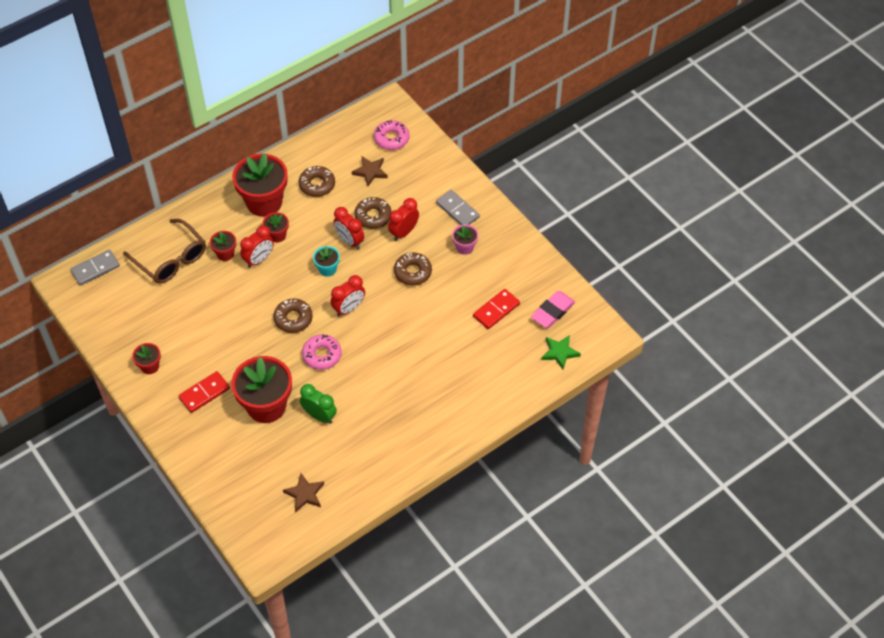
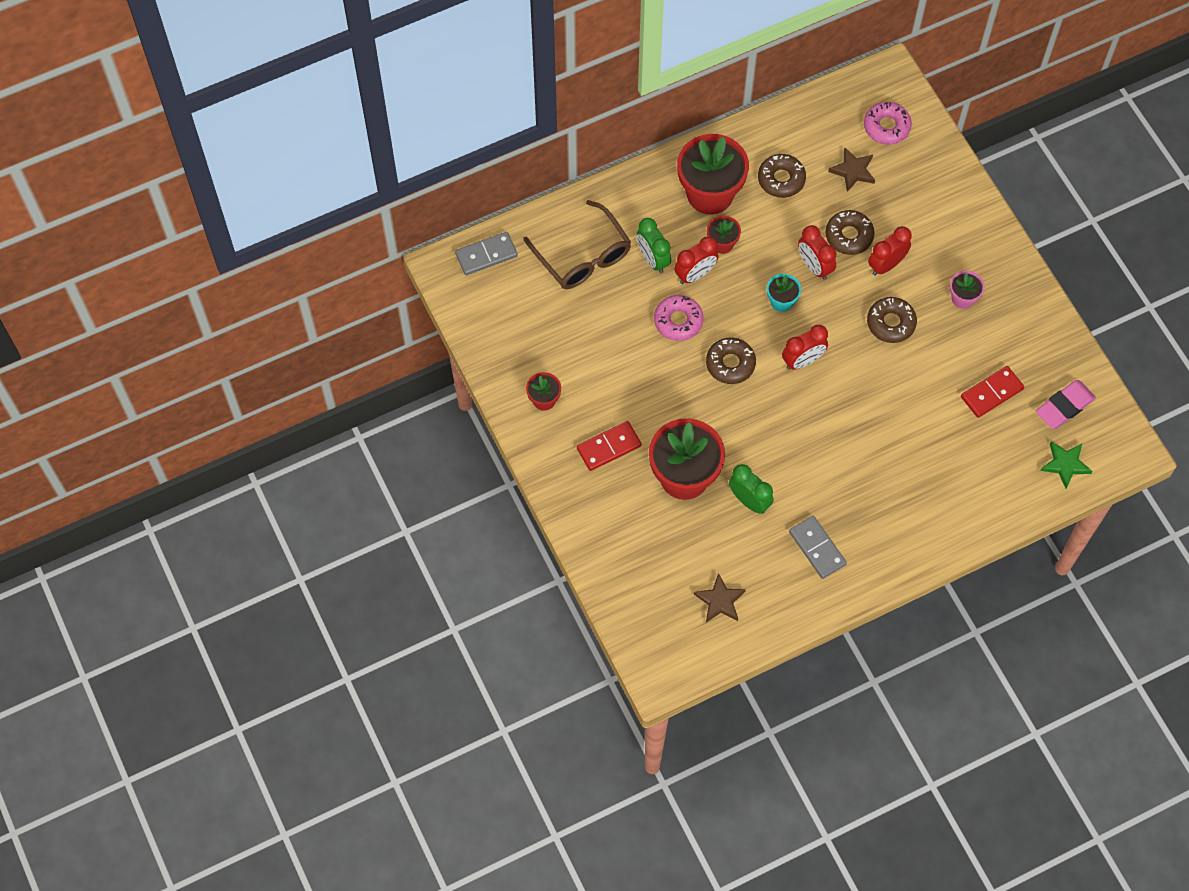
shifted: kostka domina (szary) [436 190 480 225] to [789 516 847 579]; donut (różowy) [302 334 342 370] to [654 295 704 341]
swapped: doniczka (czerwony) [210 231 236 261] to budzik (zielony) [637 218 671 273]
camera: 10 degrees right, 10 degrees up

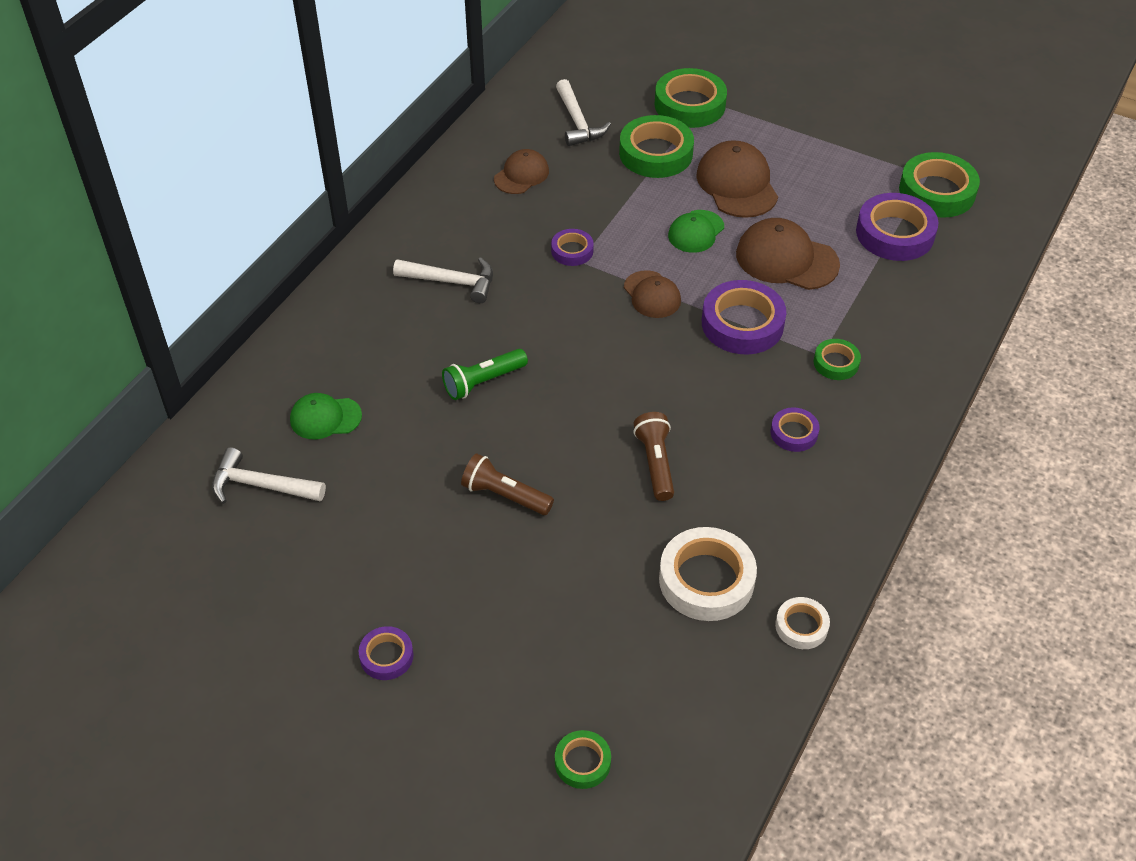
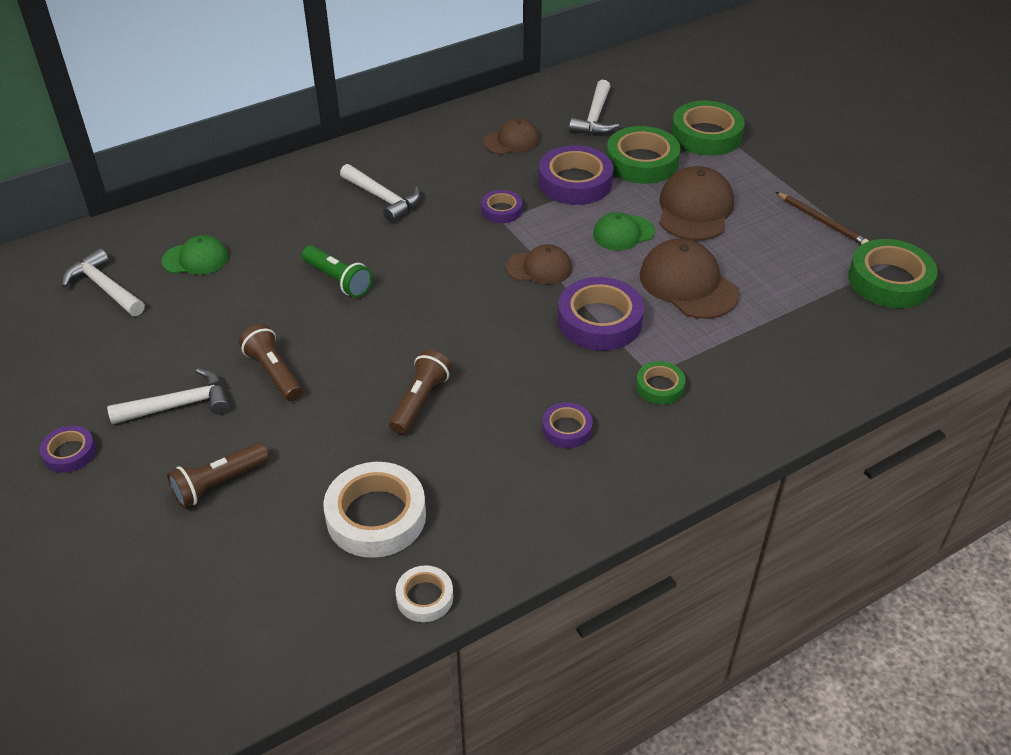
gone: taśma klejąca (zielony) [555 730 611 789]
new: ołówek (brązowy) [776 192 869 245]; młotek (biały) [107 368 230 424]; latarka (brązowy) [167 442 269 508]
shifted: taśma klejąca (fioletowy) [856 193 939 261] to [539 145 614 205]
rotated: czapka (brązowy) [624 270 681 318] = [506 244 572 285] 90 degrees counterclockwise; latarka (zielony) [442 349 528 400] = [302 246 372 298] 135 degrees counterclockwise; czapka (zielony) [290 393 362 439] = [162 235 229 275] 150 degrees clockwise
camera: 30 degrees right, 5 degrees down

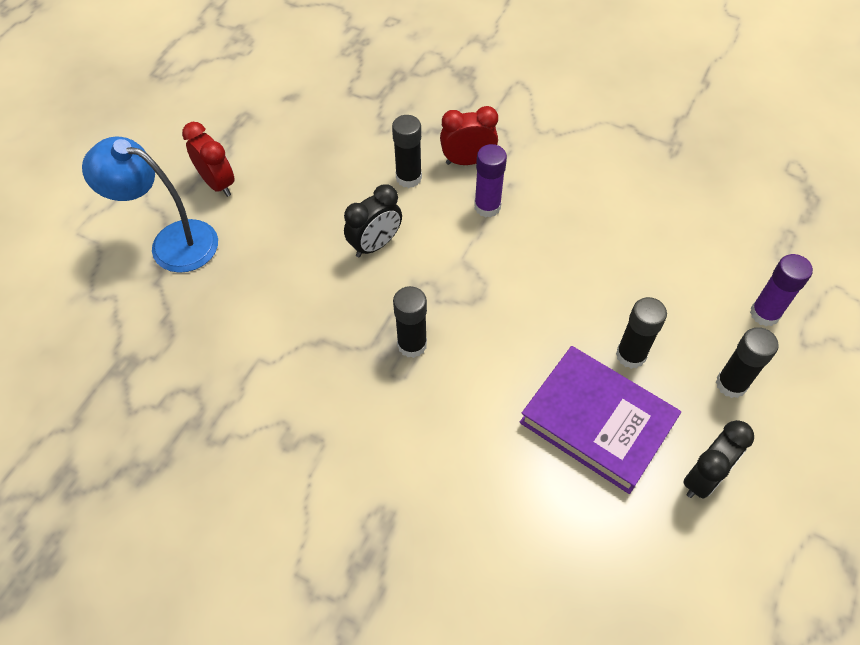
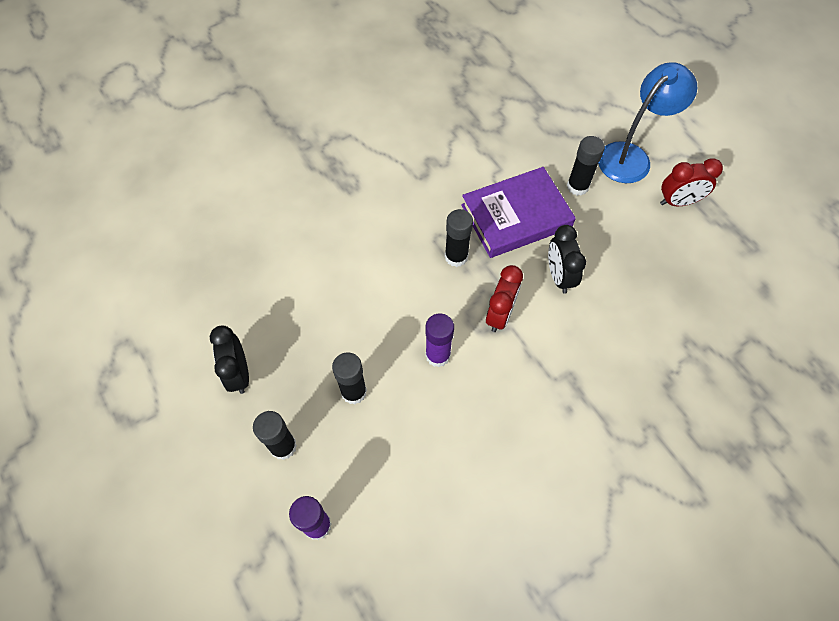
shifted: budzik (czerwony) [440 106 498 165] to [486 265 523 332]; klej w sztyfcie (czarny) [392 115 422 188] to [567 136 605 196]; klej w sztyfcie (fioletowy) [474 144 507 218] to [425 313 454 367]; książka (fioletowy) [520 346 681 494] to [461 167 576 258]
camera: 120 degrees right, 5 degrees up

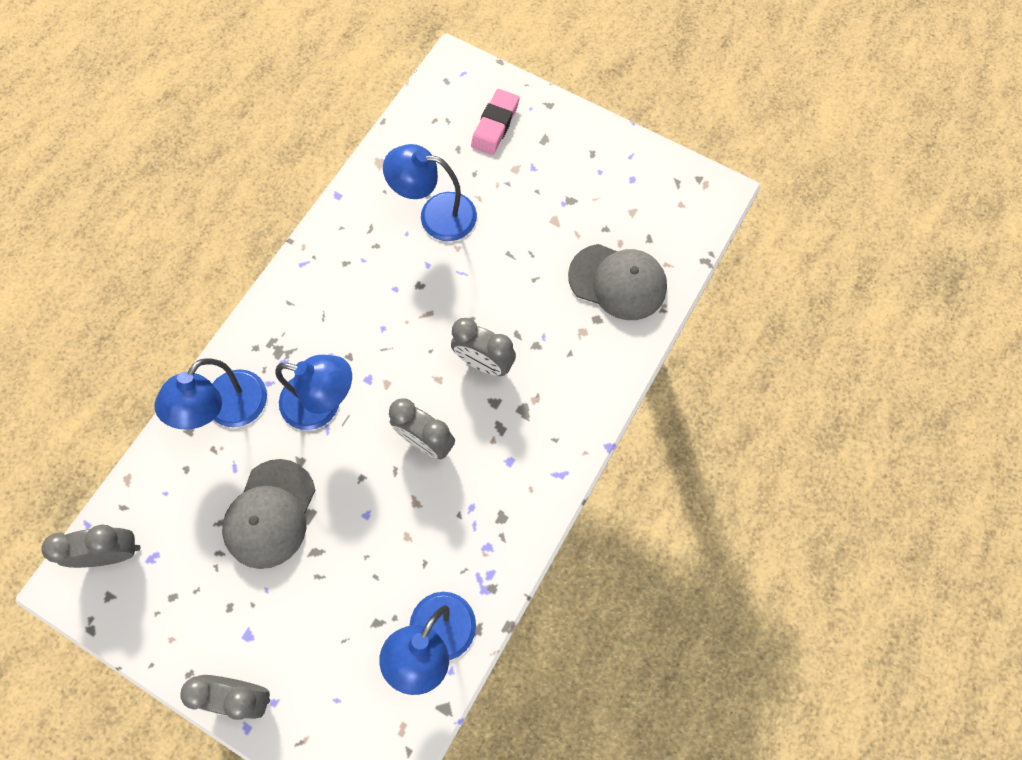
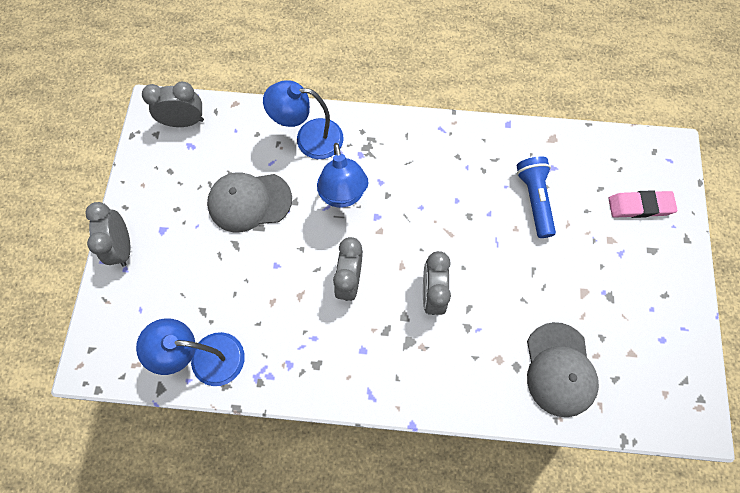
swapped: lampka (niebieski) [383 144 477 241] to latarka (niebieski) [516 156 556 238]
rotated: budzik (szary) [41 524 141 568] = [142 82 204 127] 60 degrees counterclockwise
camera: 65 degrees right, 0 degrees up

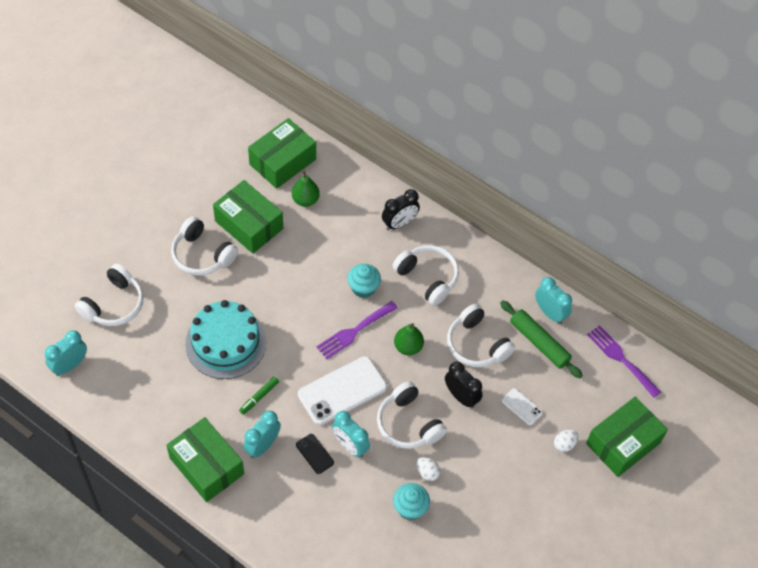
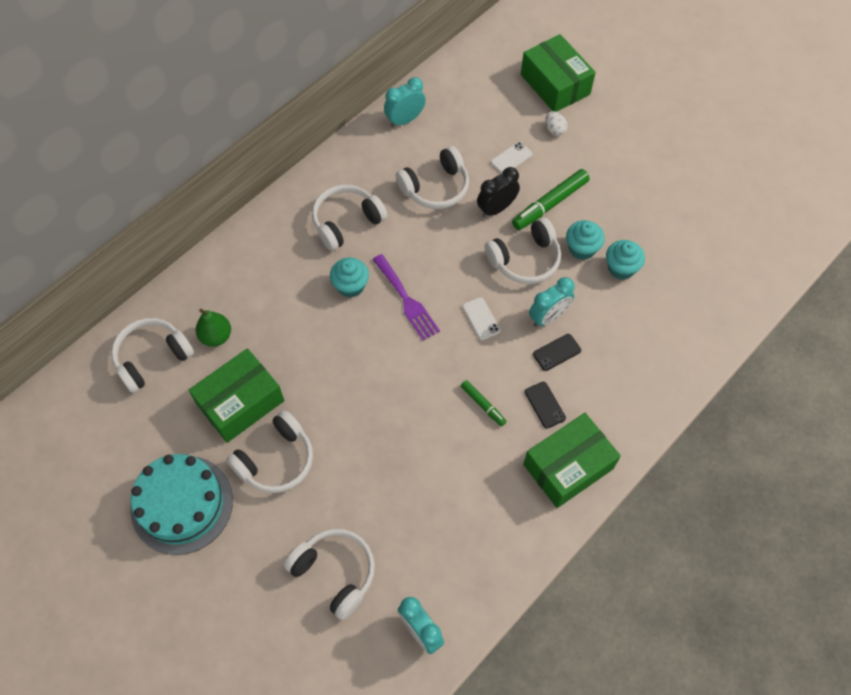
gone: budzik (czarny) [382 189 420 231]; wałek do ciasta (zielony) [500 300 583 378]; gruszka (zielony) [394 323 424 355]; widelec (fioletowy) [587 325 661 398]
new: flamaster (zielony) [512 169 590 230]
shifted: tort (turkusowy) [185 300 266 379] to [131 454 233 555]
swapped: pudełko (zielony) [248 118 316 189] to słuchawki (biały) [111 318 194 393]; budzik (turkusowy) [243 411 281 458] to telefon (czarny) [525 382 566 429]; jajko (biały) [416 457 440 481] to muffinka (turkusowy) [566 220 605 260]
scaled: telefon (biały) [298 356 387 425] = [462 297 500 340] x0.47
camera: 80 degrees left, 5 degrees up

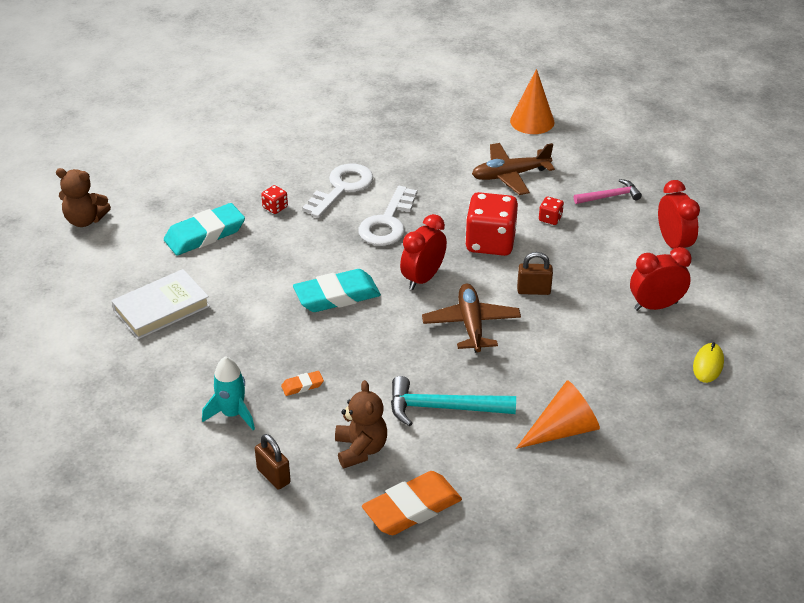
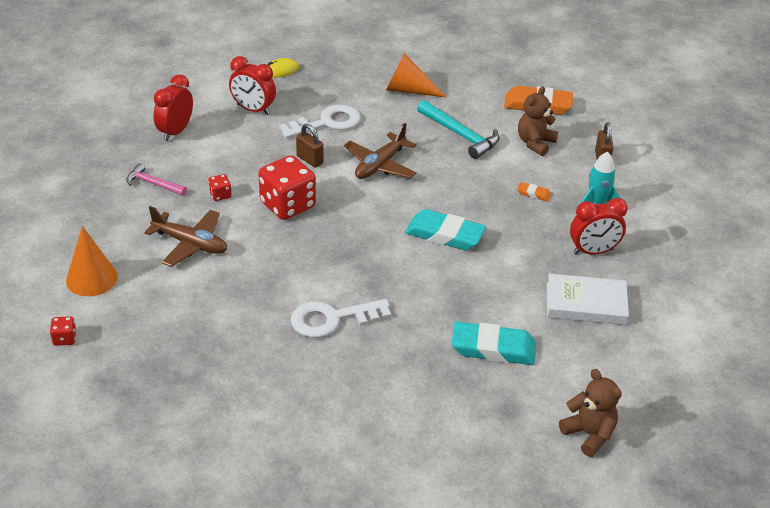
shifted: kostka do gry (czerwony) [261 185 288 214] to [50 316 76 346]; klucz (biały) [358 186 417 246] to [279 105 360 138]; budzik (czerwony) [400 214 447 290] to [570 198 628 255]
camera: 140 degrees left, 0 degrees up

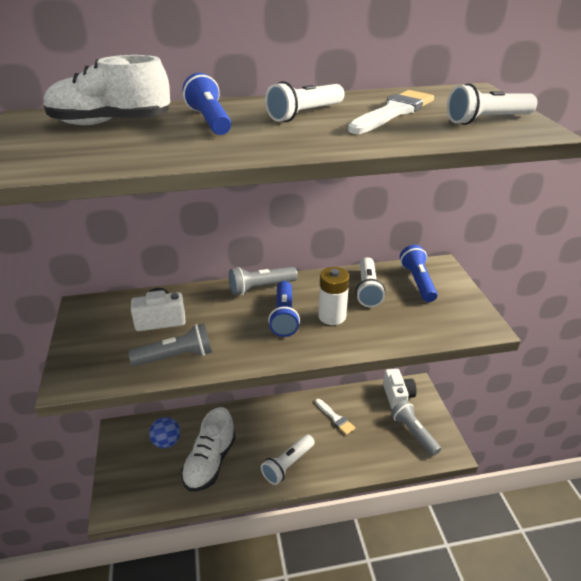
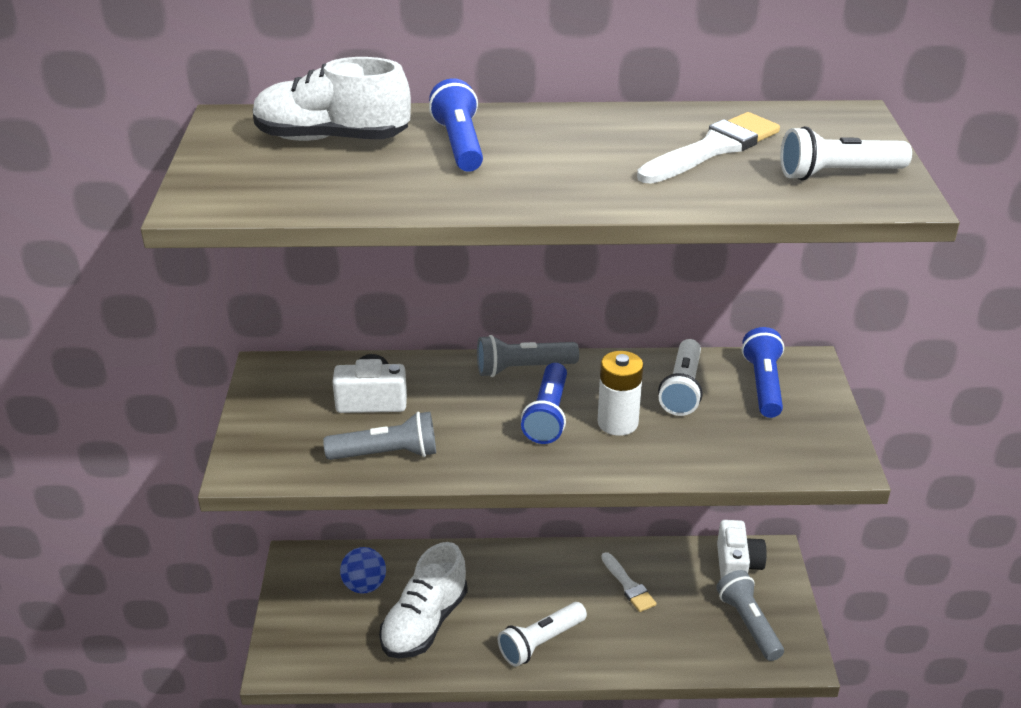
gone: latarka (biały) [265 81 345 122]
camera: 10 degrees right, 0 degrees up

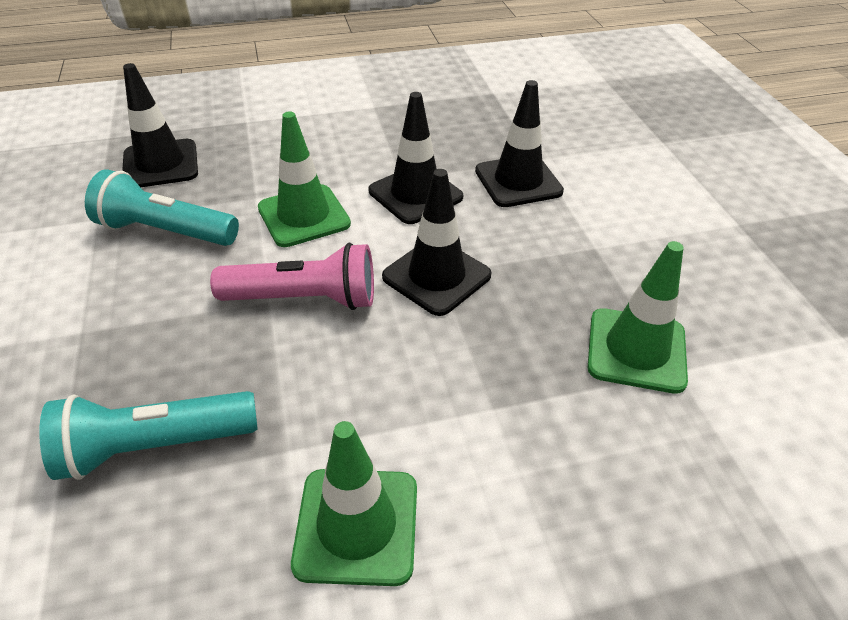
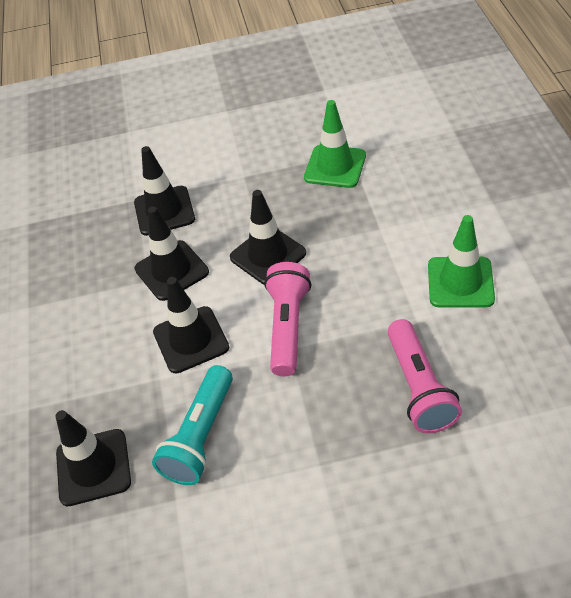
repainted: pachołek (zielony) [258 111 351 247] to pachołek (czarny) [153 277 229 374]; latarka (turkusowy) [39 391 258 480] to latarka (różowy) [387 319 462 433]
camera: 80 degrees left, 5 degrees up

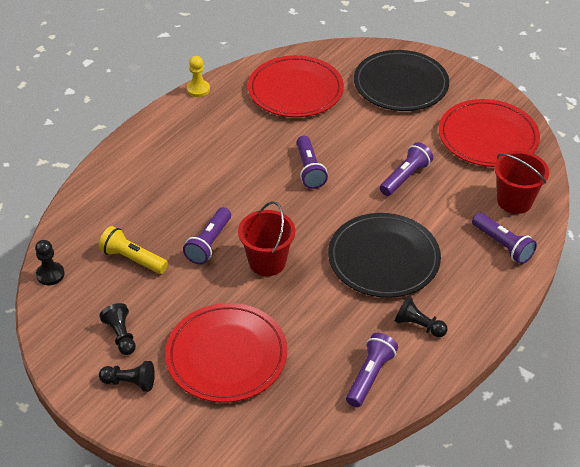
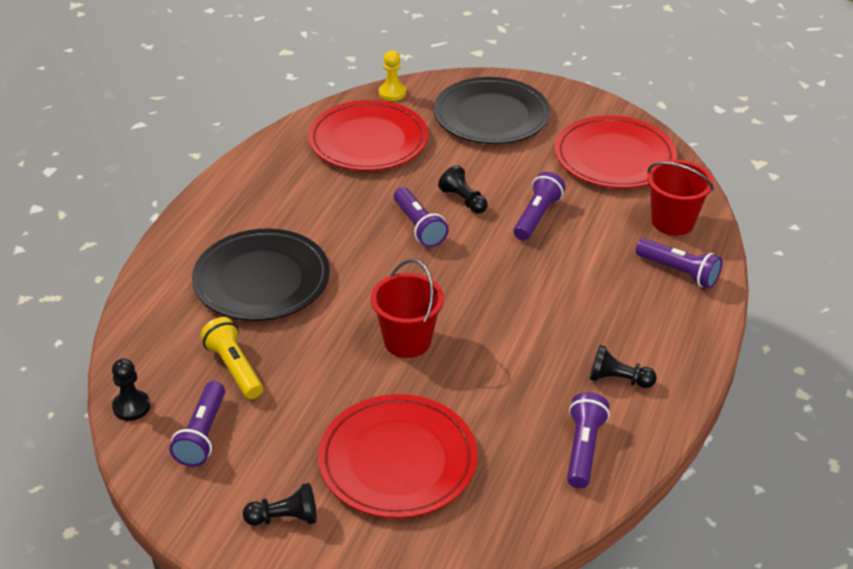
shifted: pionek (żółty) [187 56 210 97] to [379 50 406 101]; latarka (fioletowy) [183 207 231 264] to [170 381 225 467]; talerz (czarny) [328 213 441 298] to [192 229 330 321]; pionek (czarny) [99 303 136 355] to [438 165 488 214]
rotated: latarka (żółty) [99 226 168 274] = [200 317 263 399] 45 degrees clockwise
camera: 15 degrees left, 5 degrees down

